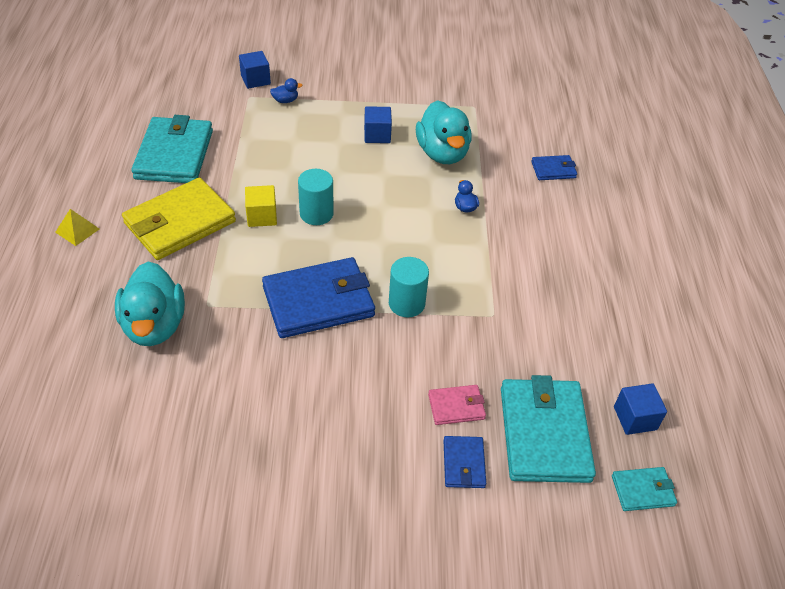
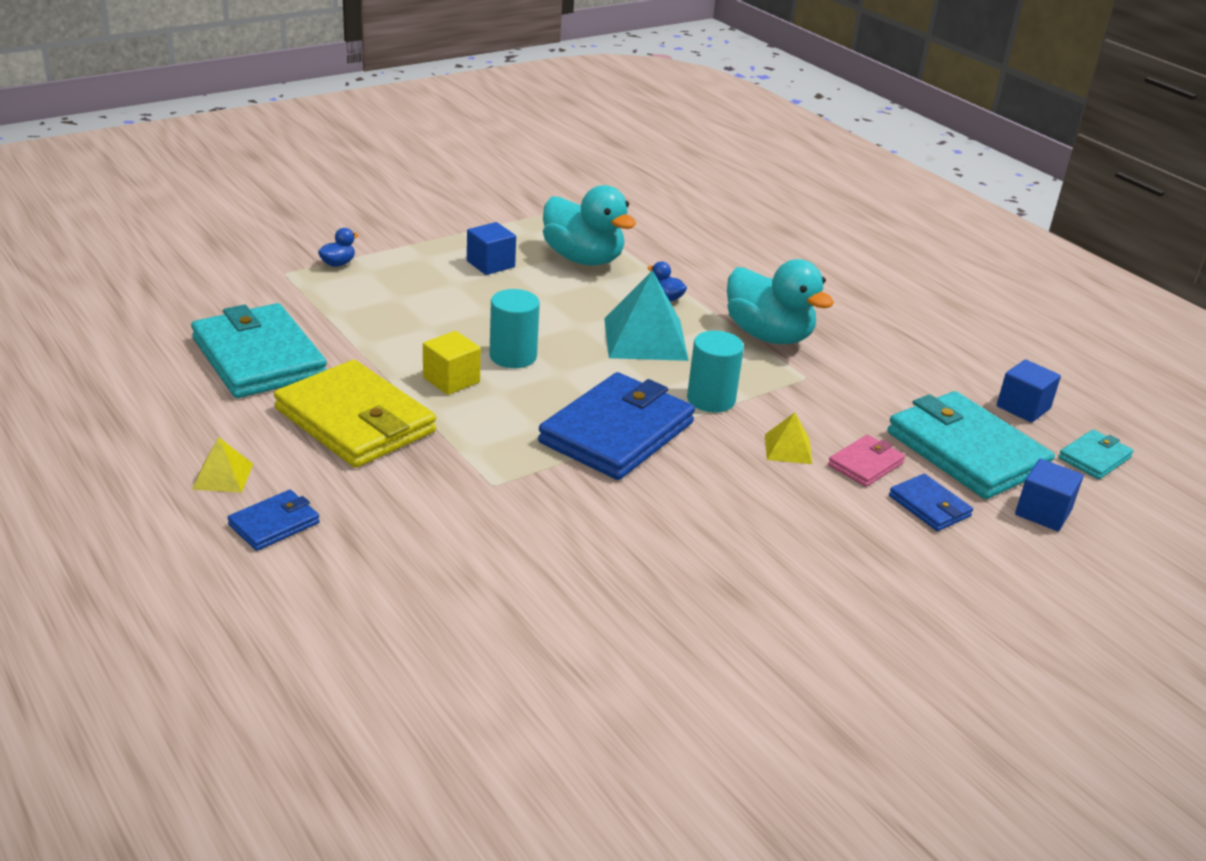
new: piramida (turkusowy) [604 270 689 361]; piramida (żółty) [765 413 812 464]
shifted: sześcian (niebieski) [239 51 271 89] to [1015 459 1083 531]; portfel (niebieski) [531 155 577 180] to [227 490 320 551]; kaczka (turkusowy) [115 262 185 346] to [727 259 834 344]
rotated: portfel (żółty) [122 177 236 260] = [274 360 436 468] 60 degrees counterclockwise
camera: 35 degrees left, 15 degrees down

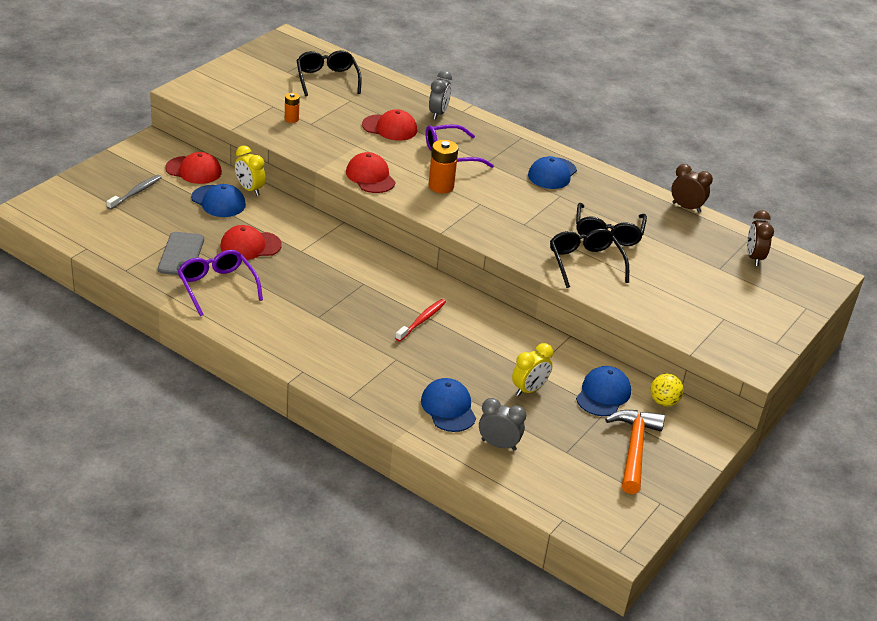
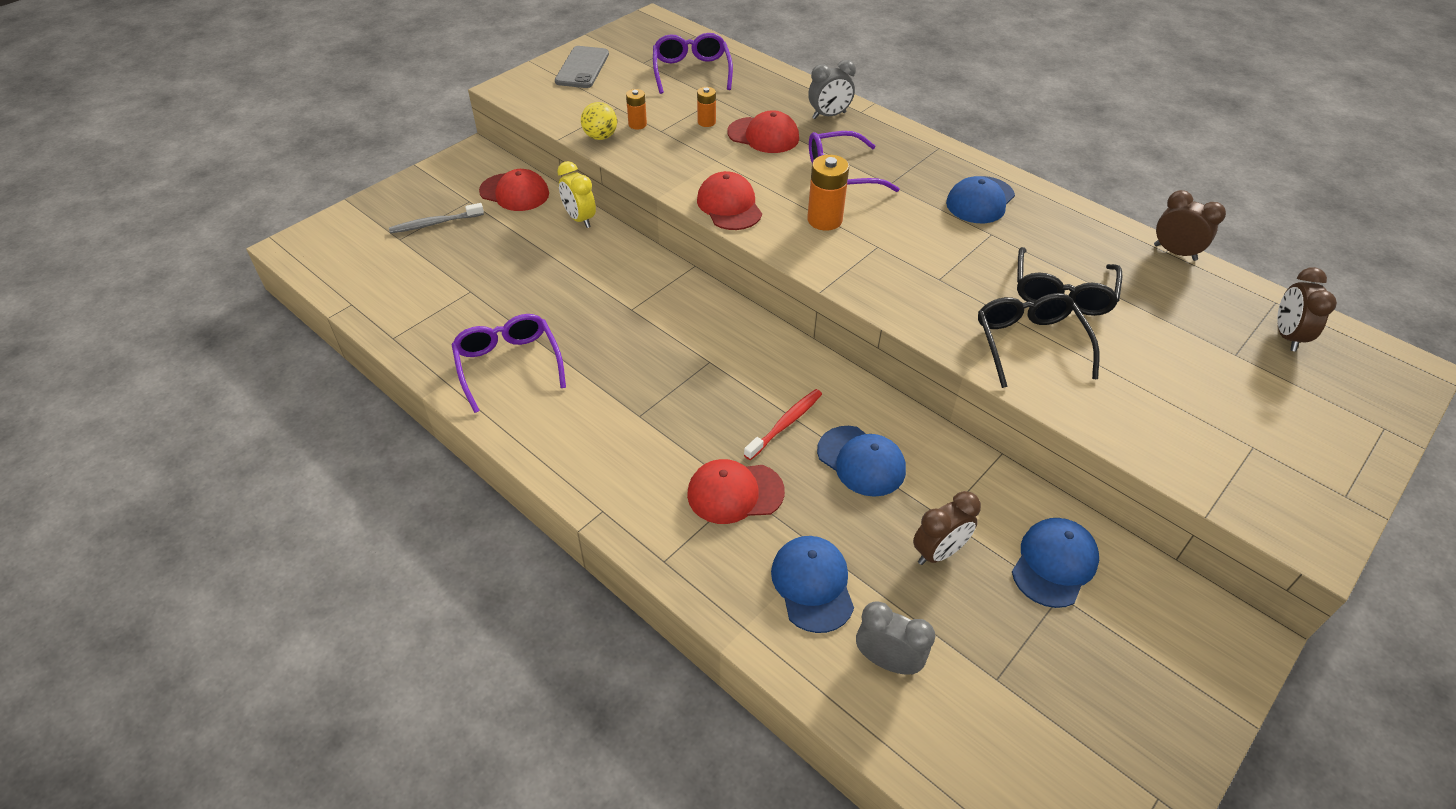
gone: młotek (pomarańczowy) [605 410 665 494]
new: bateria (pomarańczowy) [697 87 716 127]
shifted: czapka (niebieski) [191 184 246 217] to [817 426 906 497]; czapka (czerwony) [220 225 282 260] to [687 459 785 524]; telefon (szary) [158 232 204 275] to [555 46 609 88]; piłka (żółty) [650 373 684 406] to [581 102 617 140]
repainted: okulary (czarny) [297 50 362 96] to okulary (fioletowy) [653 33 733 94]; budzik (żółty) [512 343 553 396] to budzik (brązowy) [913 491 981 565]
rotated: budzik (szary) [429 70 452 120] = [808 60 856 119] 45 degrees clockwise; szczoteczka do zębów (szary) [106 175 162 210] = [389 203 484 233] 150 degrees counterclockwise
camera: 10 degrees right, 10 degrees up

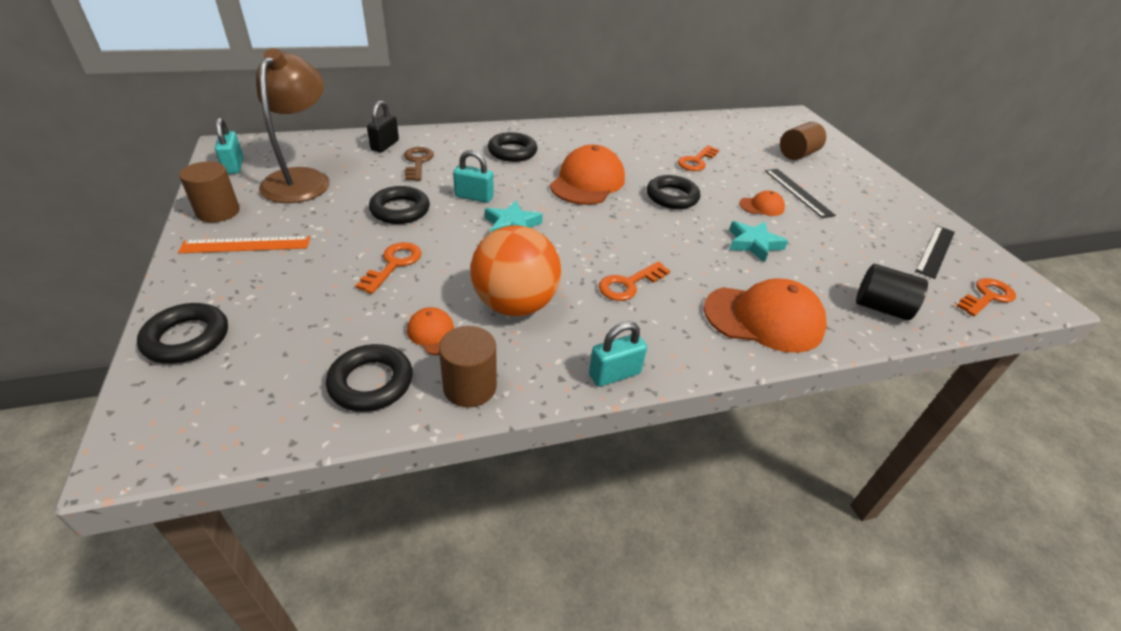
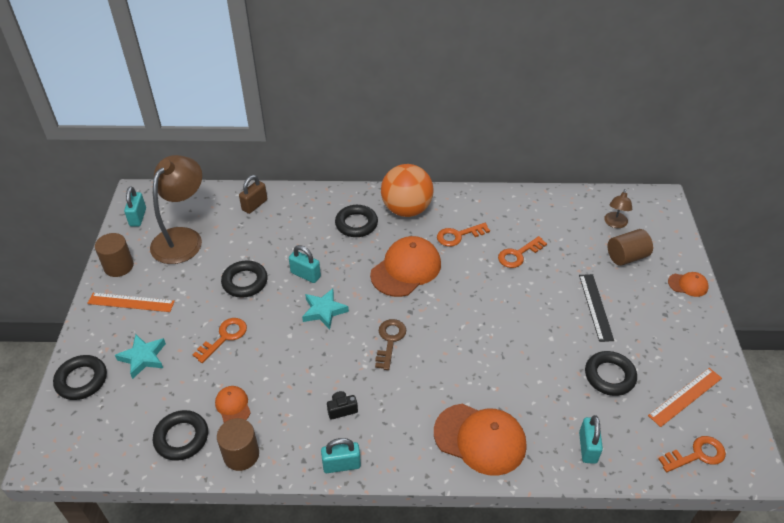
new: lampka (brązowy) [604 189 632 228]; aparat fotograficzny (czarny) [327 391 358 420]
shifted: klucz (brązowy) [404 147 434 181] to [375 319 406 370]; pierścień (czarny) [647 175 700 209] to [585 351 637 396]; czapka (pomarańczowy) [739 190 785 216] to [668 272 709 297]; gwiazda (turkusowy) [729 221 788 263] to [115 334 166 379]; piłka (pomarańczowy) [470 225 561 316] to [381 164 434 217]; klucz (pomarańczowy) [599 262 670 301] to [437 223 490 247]
swapped: walec (czarny) [856 264 928 320] to kłódka (turkusowy) [579 415 603 464]
repainted: kłódka (czarny) [367 100 399 152] to kłódka (brązowy) [239 175 267 214]; linijka (czarny) [915 226 955 279] to linijka (pomarańczowy) [648 368 722 427]
camera: 20 degrees right, 5 degrees up

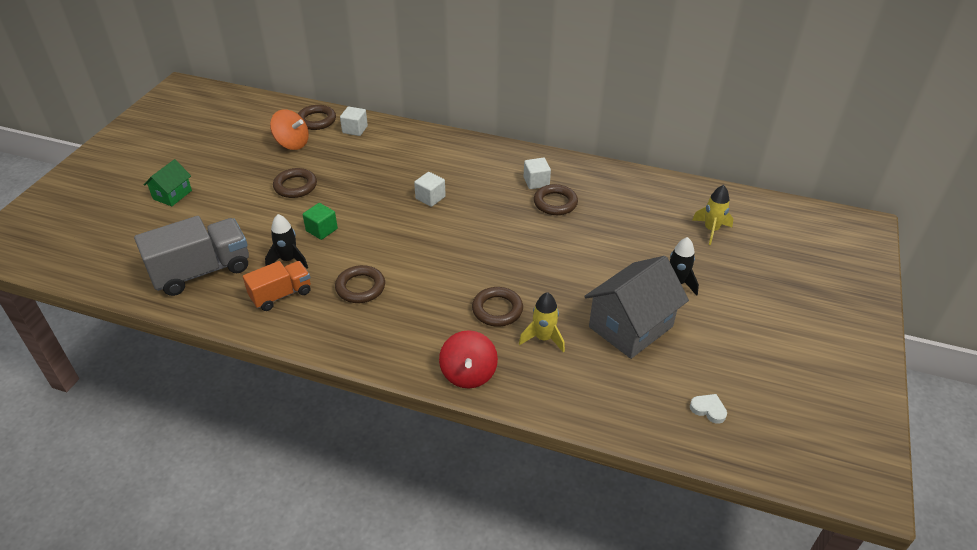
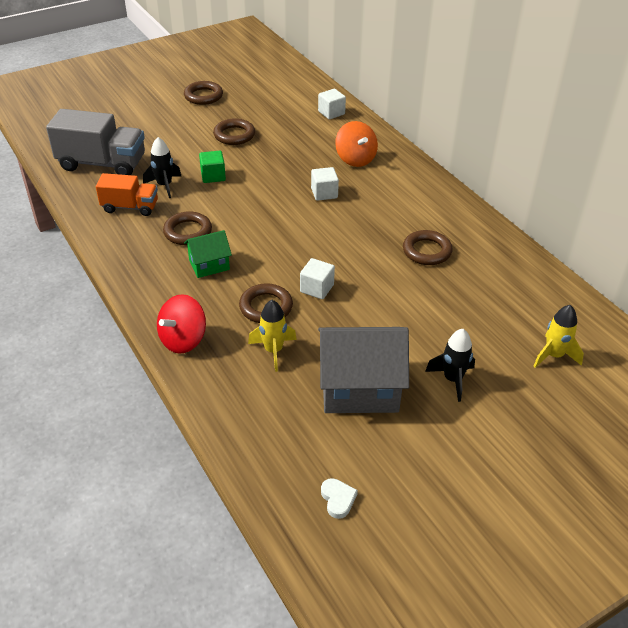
shifted: pierścień (brązowy) [298 105 336 130] to [184 81 223 105]; bączek (pomarańczowy) [270 109 309 150] to [335 121 378 167]; sześcian (biały) [524 158 551 189] to [300 258 335 299]; domek (zielony) [144 159 192 206] to [184 230 232 278]
camera: 40 degrees right, 0 degrees up

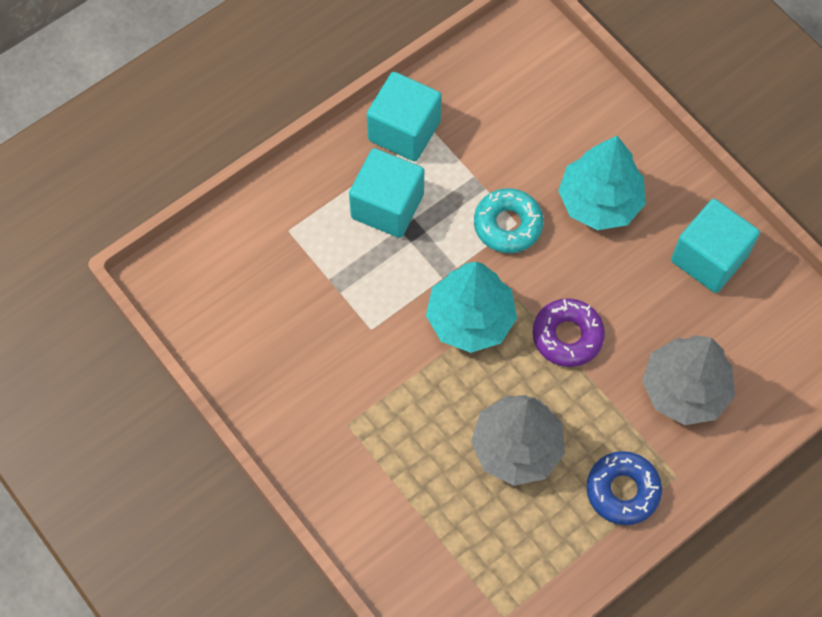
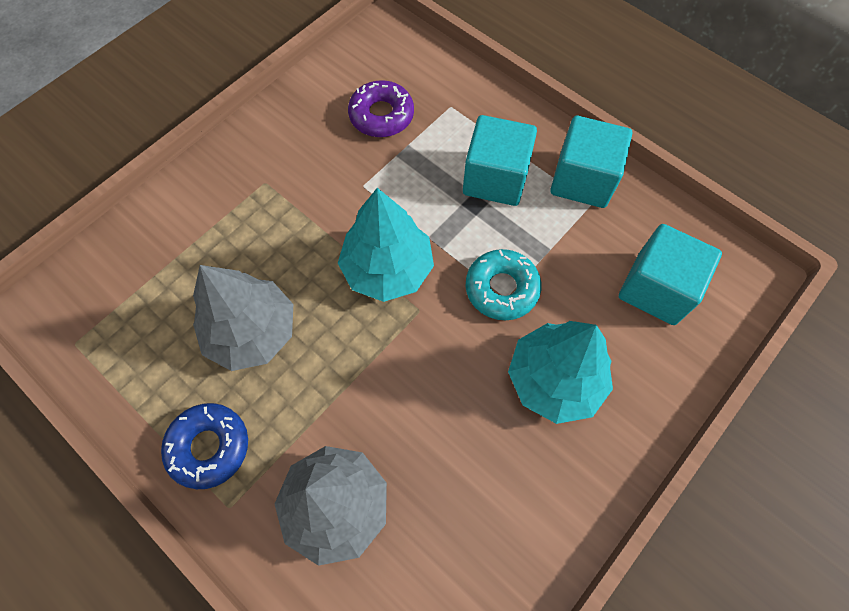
shifted: sześcian (turkusowy) [671 199 760 293] to [619 224 722 325]; donut (fioletowy) [532 298 605 367] to [348 80 414 137]
camera: 80 degrees right, 0 degrees up

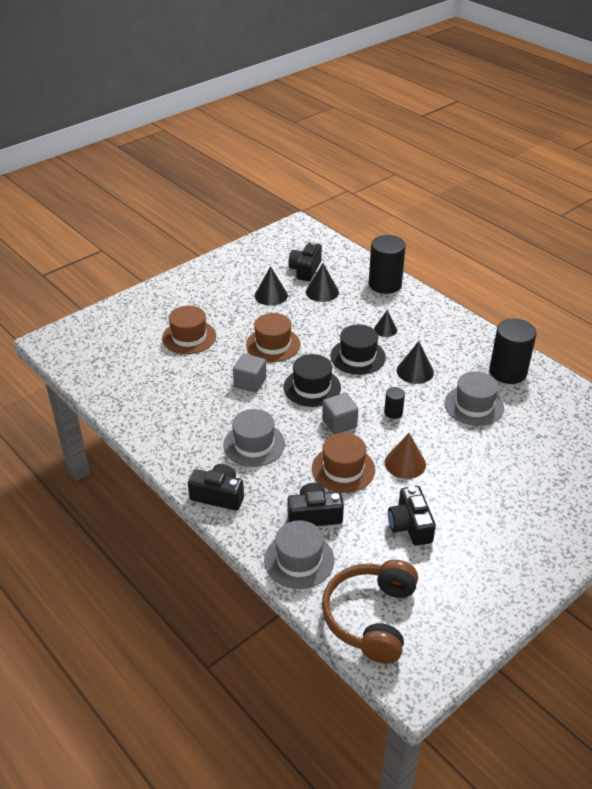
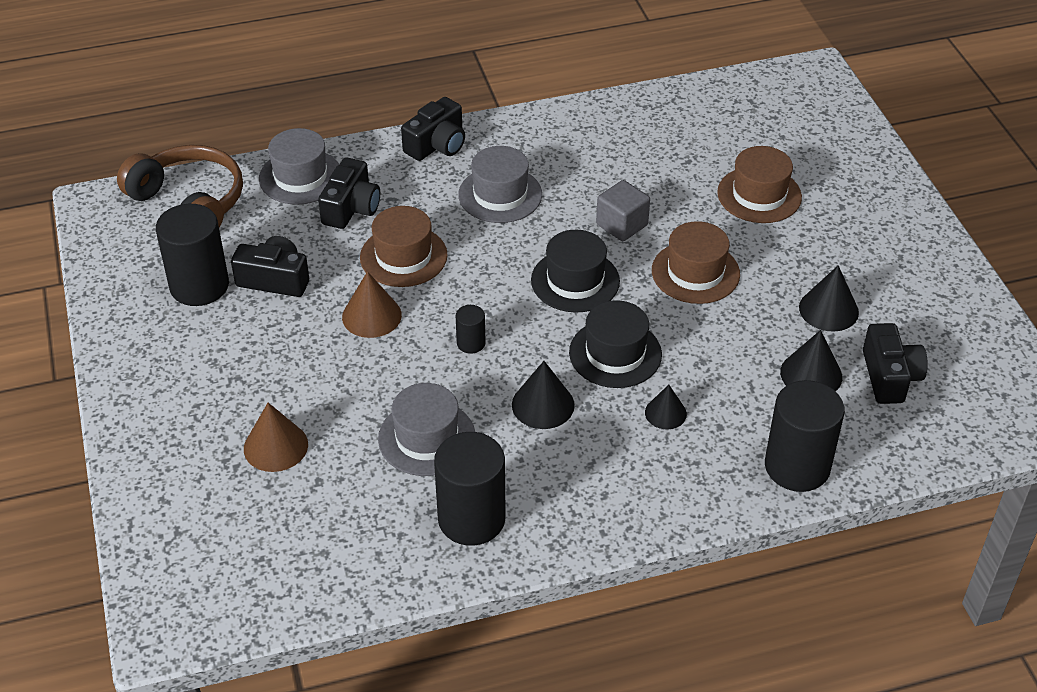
gone: sześcian (szary) [322 393 358 434]
new: walec (czarny) [156 204 229 306]; stożek (brązowy) [244 403 308 472]
rotated: aparat fotograficzny (czarny) [288 242 322 281] = [863 323 928 404] 45 degrees clockwise
camera: 115 degrees right, 5 degrees up

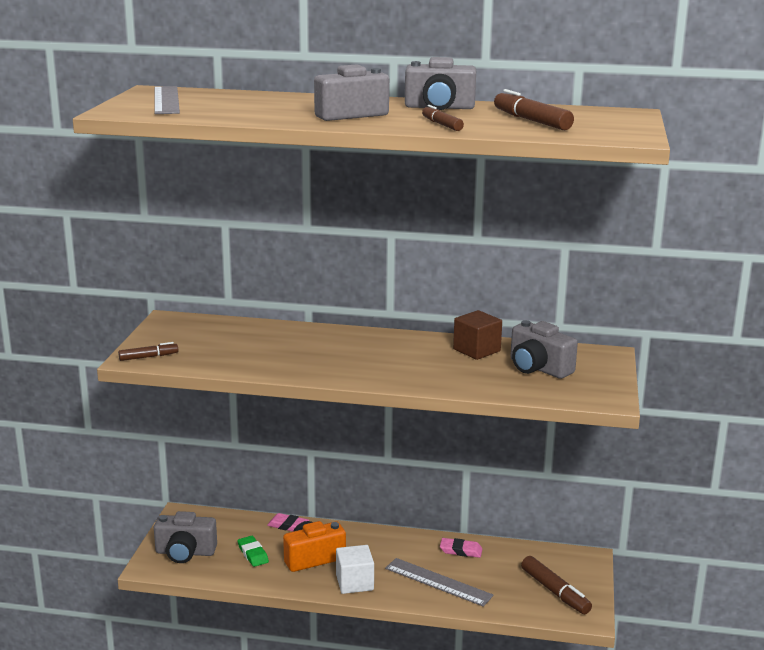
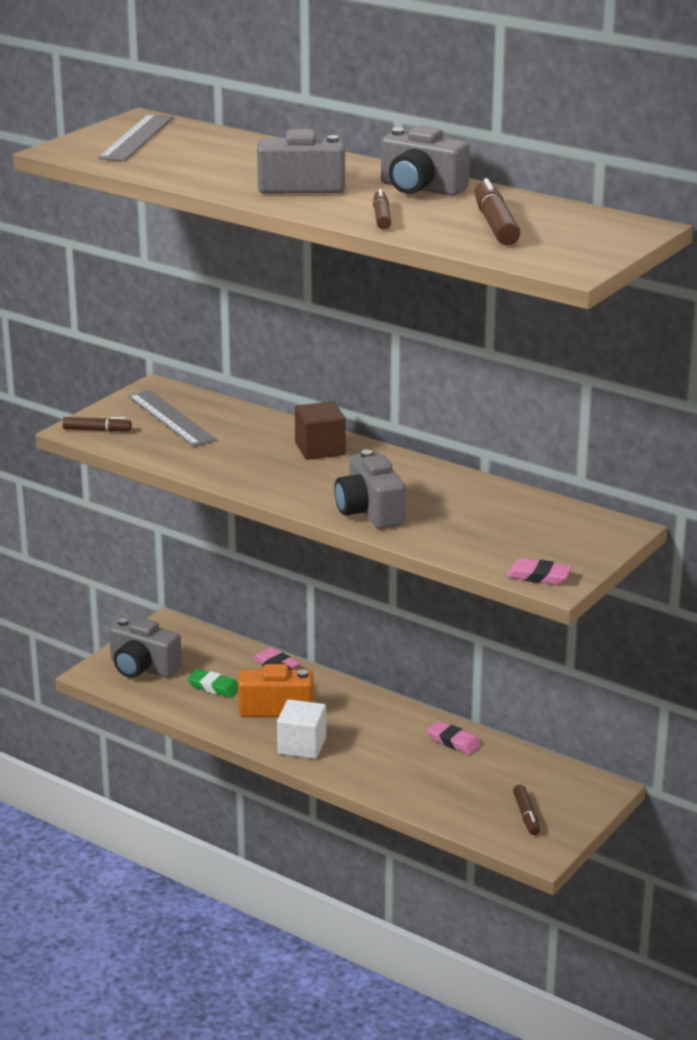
new: gumka do mazania (różowy) [506 558 572 585]
shifted: sześcian (brązowy) [453 310 502 360] to [295 401 346 460]; aparat fotograficzny (szary) [510 320 578 379] to [334 450 406 529]; linijka (szary) [385 558 493 607] to [128 390 217 447]
rotated: gumka do mazania (zielony) [237 536 269 567] = [187 669 238 698] 60 degrees counterclockwise
scaled: flamaster (brązowy) [521 556 592 614] = [513 784 540 835] x0.61
camera: 25 degrees right, 5 degrees up

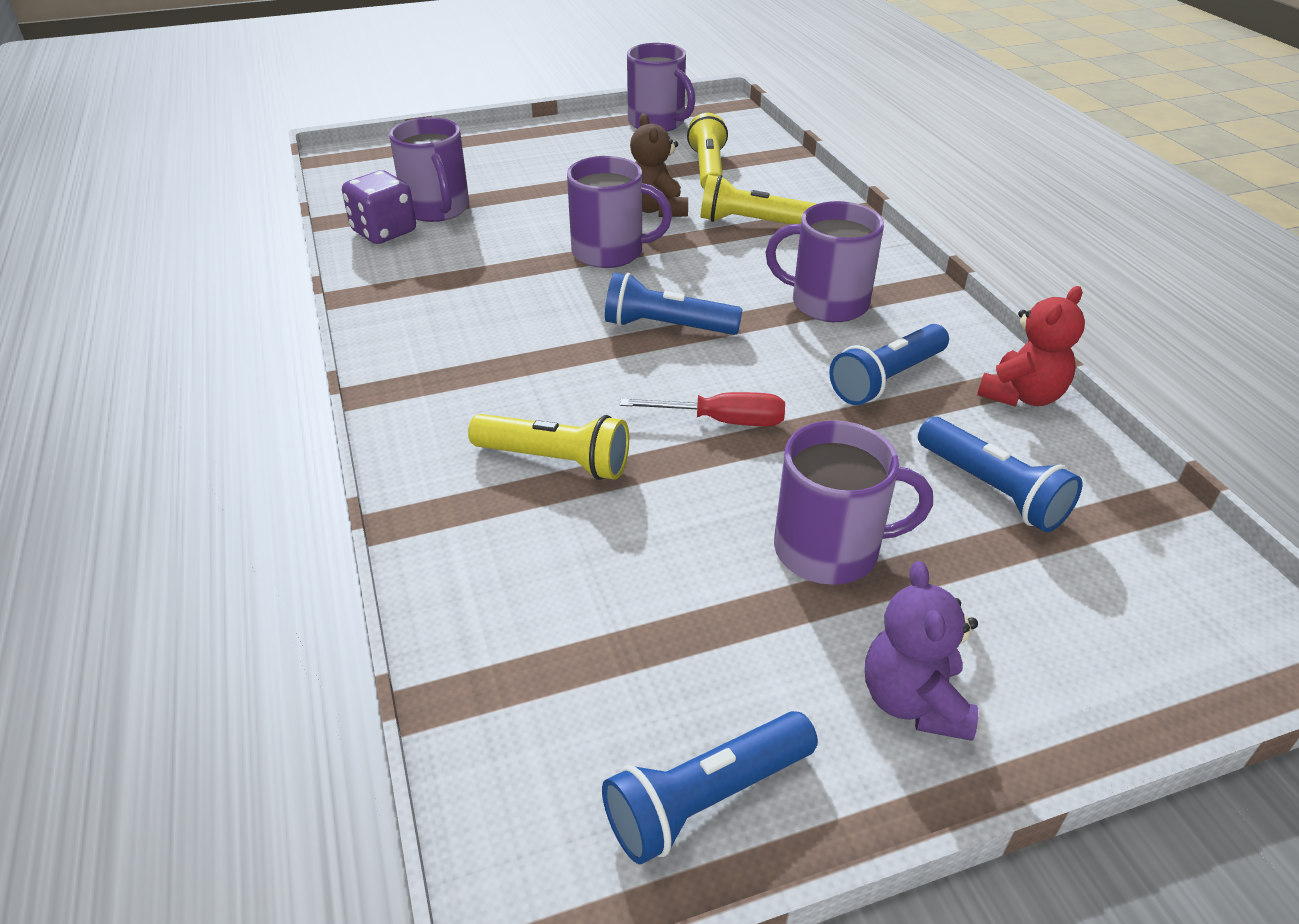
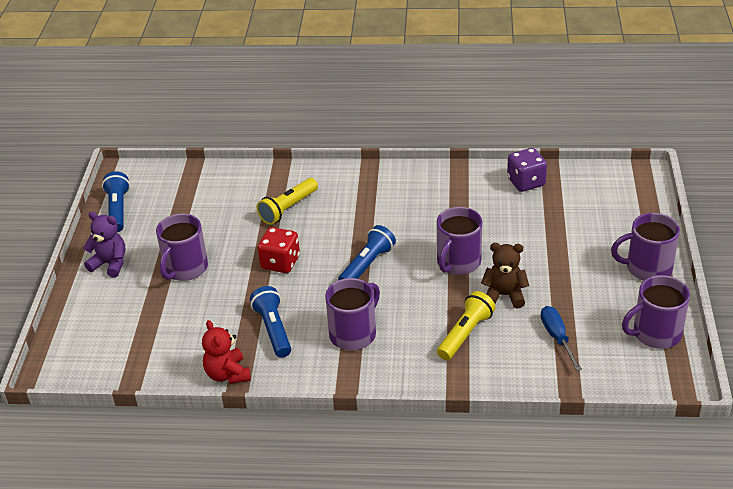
gone: latarka (niebieski) [918 417 1082 532]
shifted: kubek (fioletowy) [389 117 469 222] to [611 213 680 281]
swapped: latarka (żółty) [687 113 728 189] to śrubokręt (niebieski) [541 306 582 371]; śrubokręt (czerwony) [620 392 785 426] to kostka do gry (czerwony) [258 227 300 273]
camera: 115 degrees right, 0 degrees up

